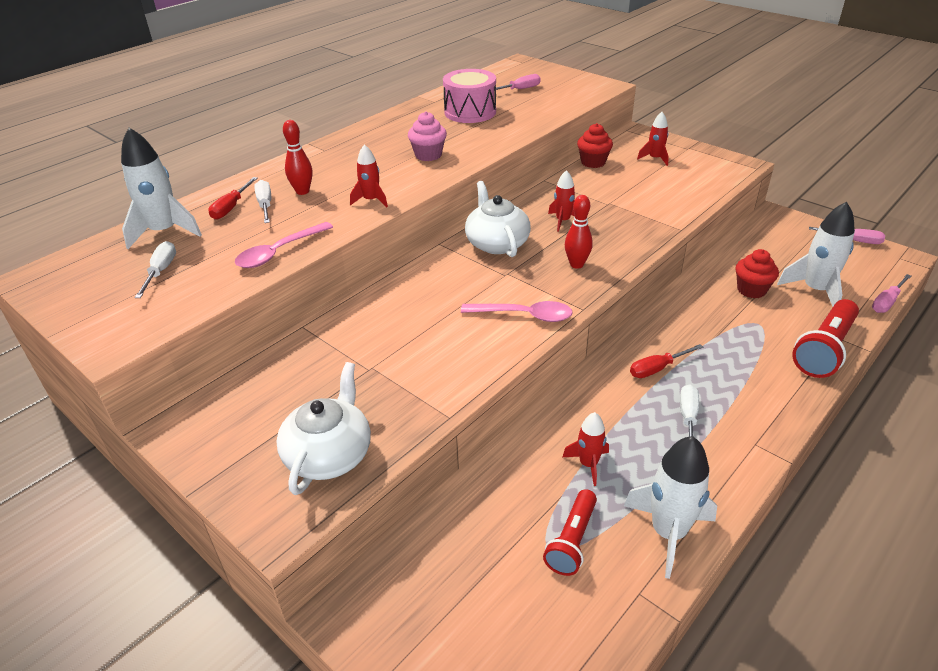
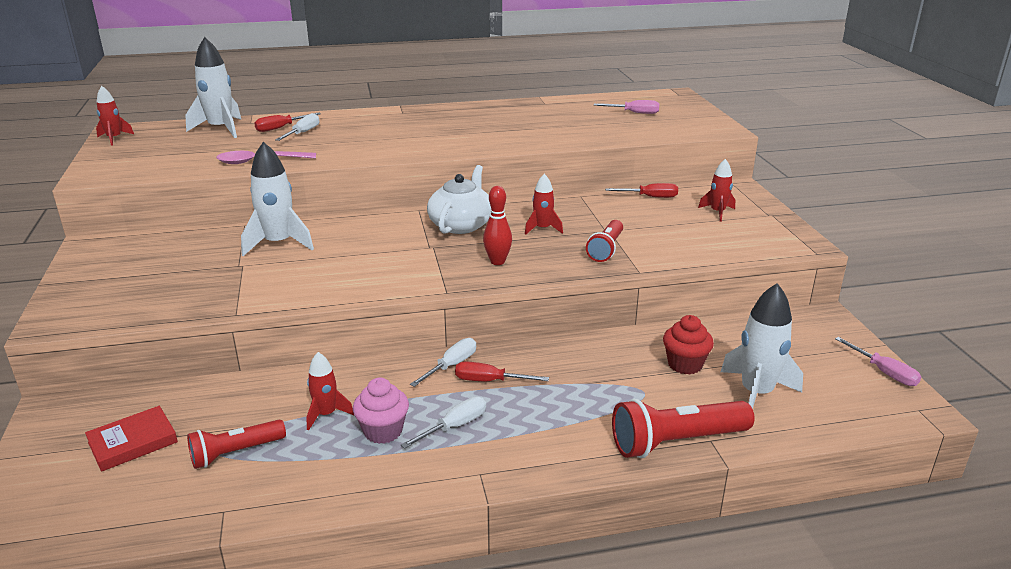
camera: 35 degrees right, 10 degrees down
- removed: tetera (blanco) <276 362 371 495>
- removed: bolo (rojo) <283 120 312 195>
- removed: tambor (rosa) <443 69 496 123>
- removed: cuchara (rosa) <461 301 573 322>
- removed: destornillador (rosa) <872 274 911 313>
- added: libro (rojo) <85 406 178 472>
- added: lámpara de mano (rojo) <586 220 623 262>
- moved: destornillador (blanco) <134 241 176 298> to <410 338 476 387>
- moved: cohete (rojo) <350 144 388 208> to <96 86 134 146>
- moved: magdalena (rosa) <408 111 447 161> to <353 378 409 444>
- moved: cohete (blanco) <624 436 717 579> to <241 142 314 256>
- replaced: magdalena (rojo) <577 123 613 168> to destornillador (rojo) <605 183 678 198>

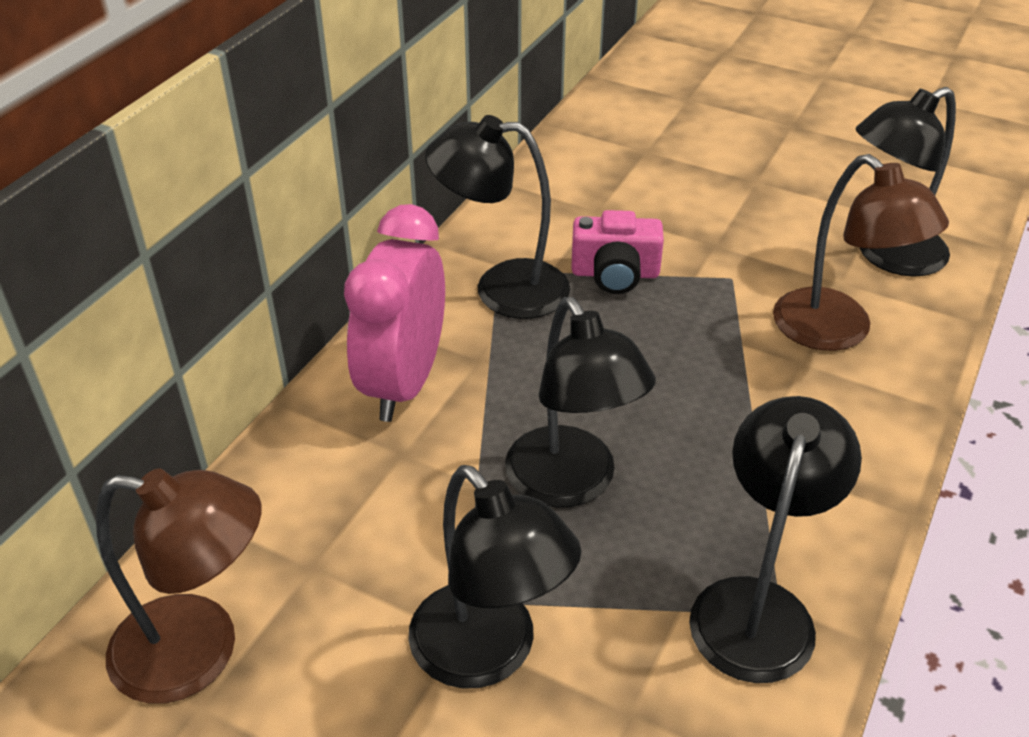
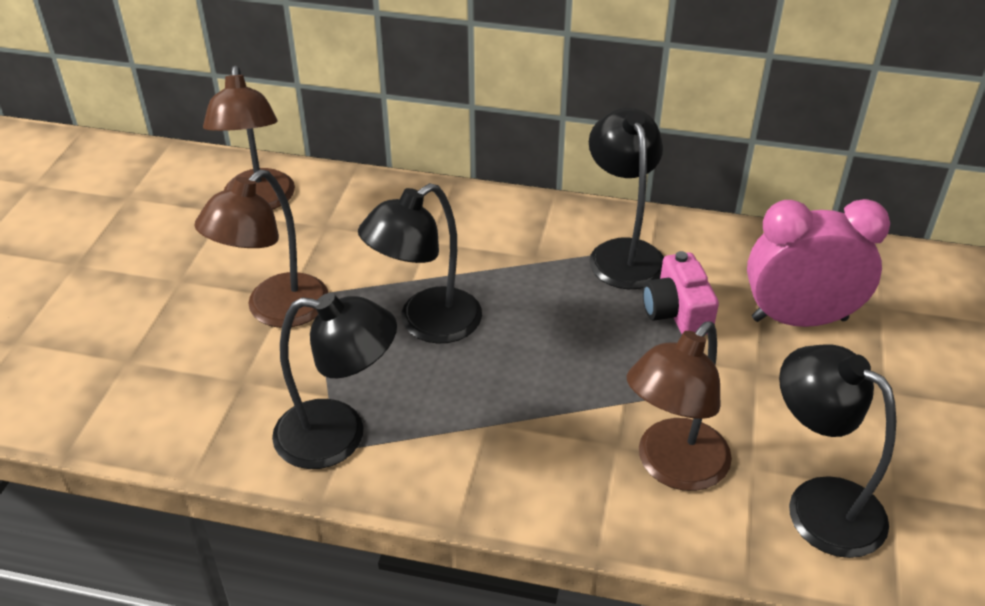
camera: 75 degrees right, 0 degrees up
- moved: despertador (rosa) <344 204 445 422> to <747 199 890 327>
- recoloured: lámpara (negro) <408 465 582 688> to lámpara (marrón) <194 170 328 328>

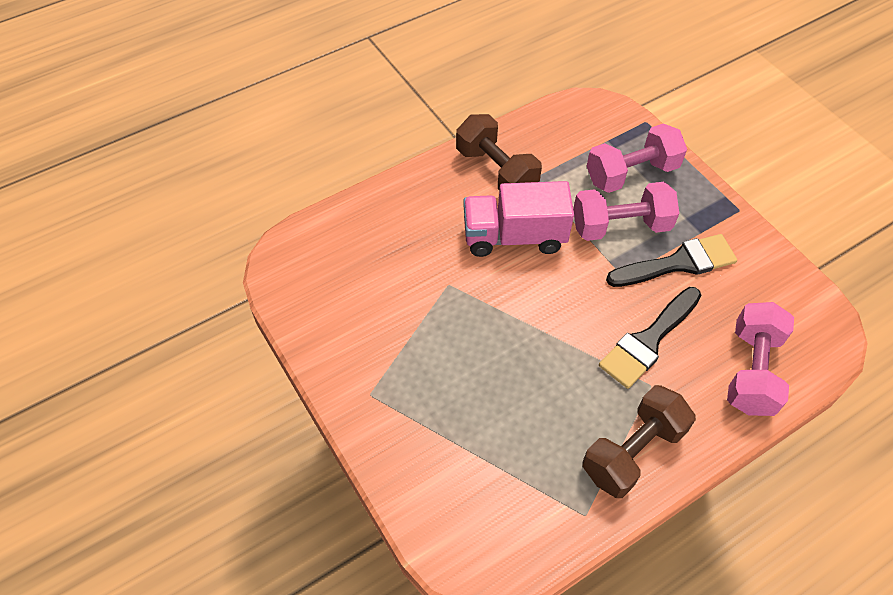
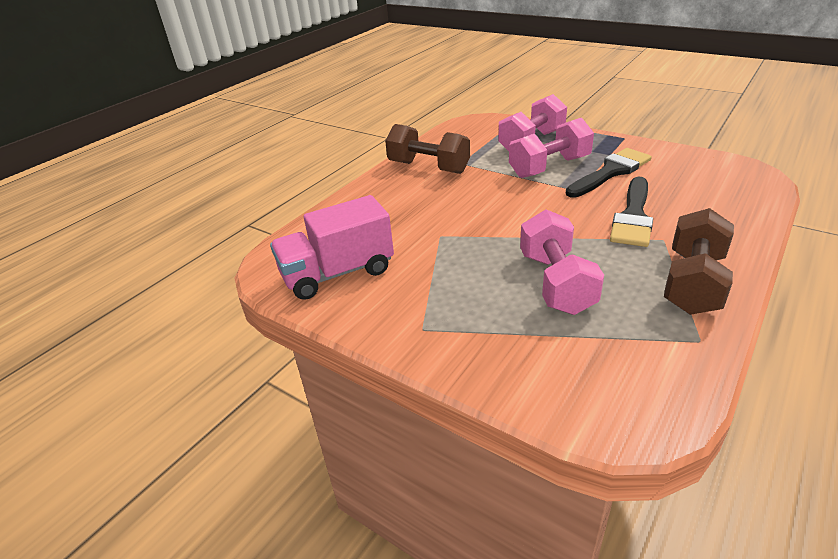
camera: 20 degrees left, 20 degrees down
- moved: camión (rosa) <463 181 574 257> to <270 195 394 300>
- moved: mancuerna (rosa) <727 302 794 416> to <520 209 604 315>

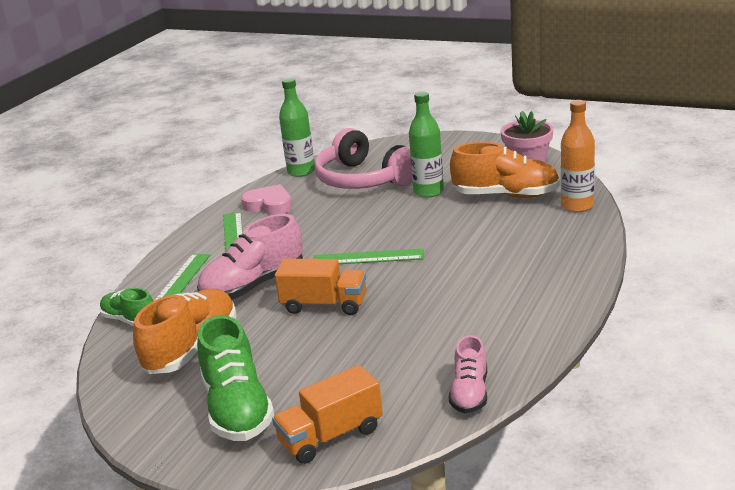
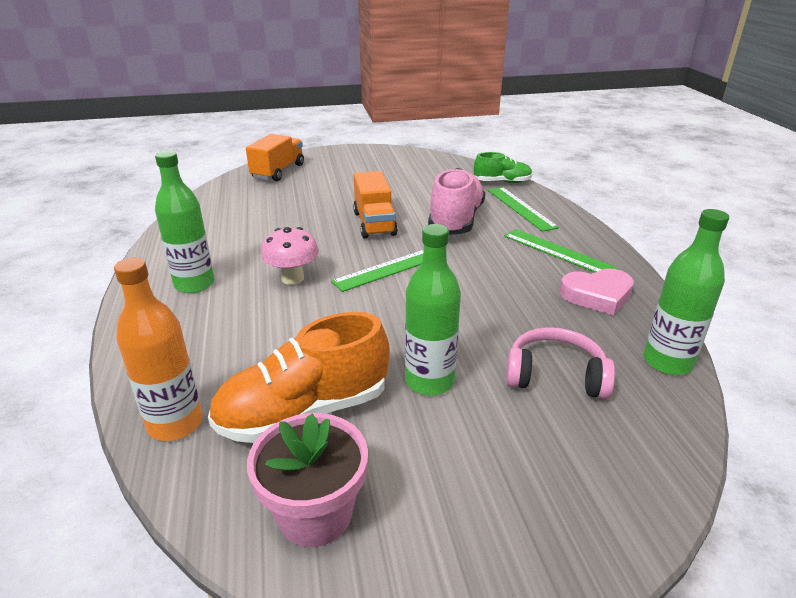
camera: 140 degrees right, 5 degrees up
- removed: zapato (naranja) <133 289 237 374>
- removed: zapato (verde) <197 315 275 441>
- removed: zapato (rosa) <449 335 487 413>
- added: botella (verde) <155 151 214 293>
- added: seta (rosa) <261 227 319 285>
- turned: camión (naranja) <275 259 366 315> = <353 171 398 239> 75 degrees counterclockwise
- resized: auriculares (rosa) <314 128 413 189> = <506 327 615 399> x0.60

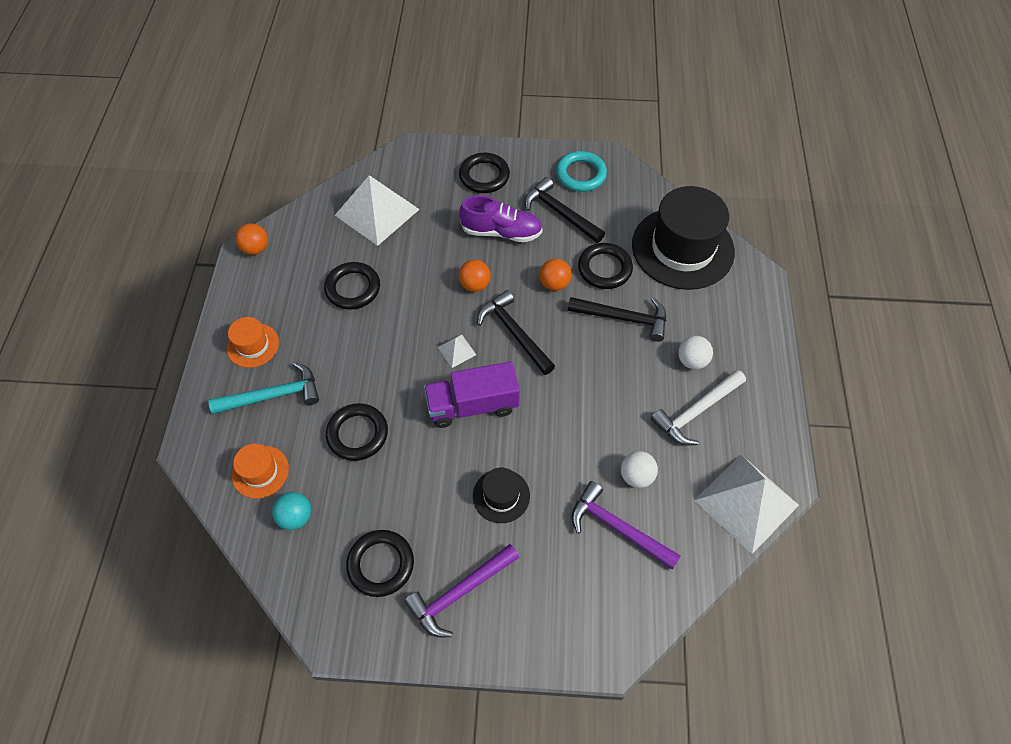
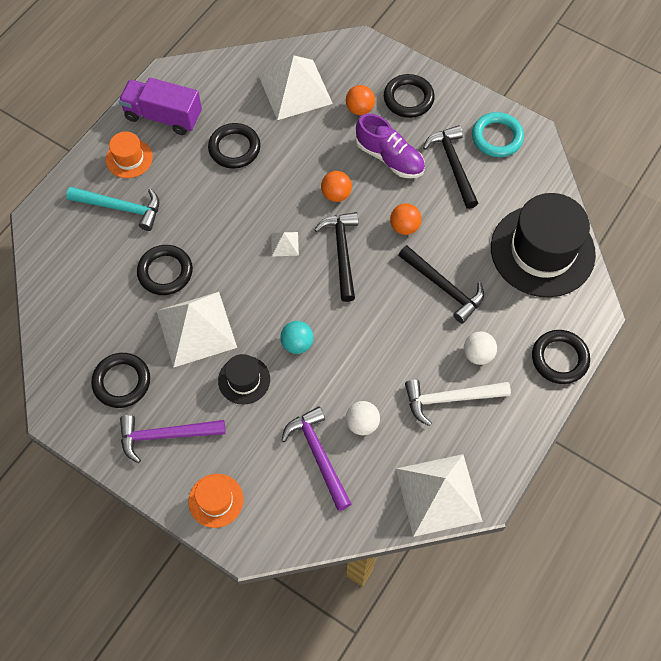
camera: 30 degrees right, 5 degrees up
- added: pirámide (blanco) <157 292 237 368>
- moved: sombrero (naranja) <232 444 289 499> to <188 474 243 528>
- moved: pelota (naranja) <235 223 268 255> to <346 85 375 115>
- moved: pelota (turquesa) <272 492 311 530> to <280 321 313 354>
- moved: camión (morado) <424 361 520 428> to <119 77 202 135>
- moved: anillo (negro) <578 243 633 289> to <532 330 590 384>

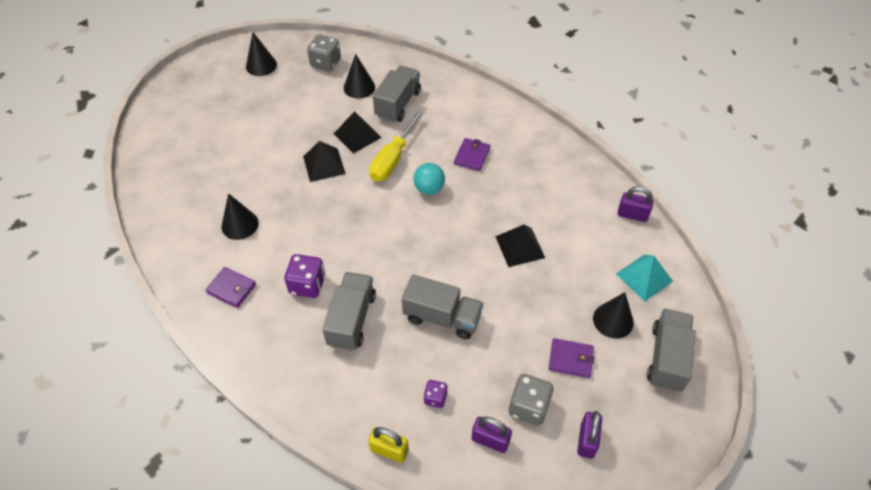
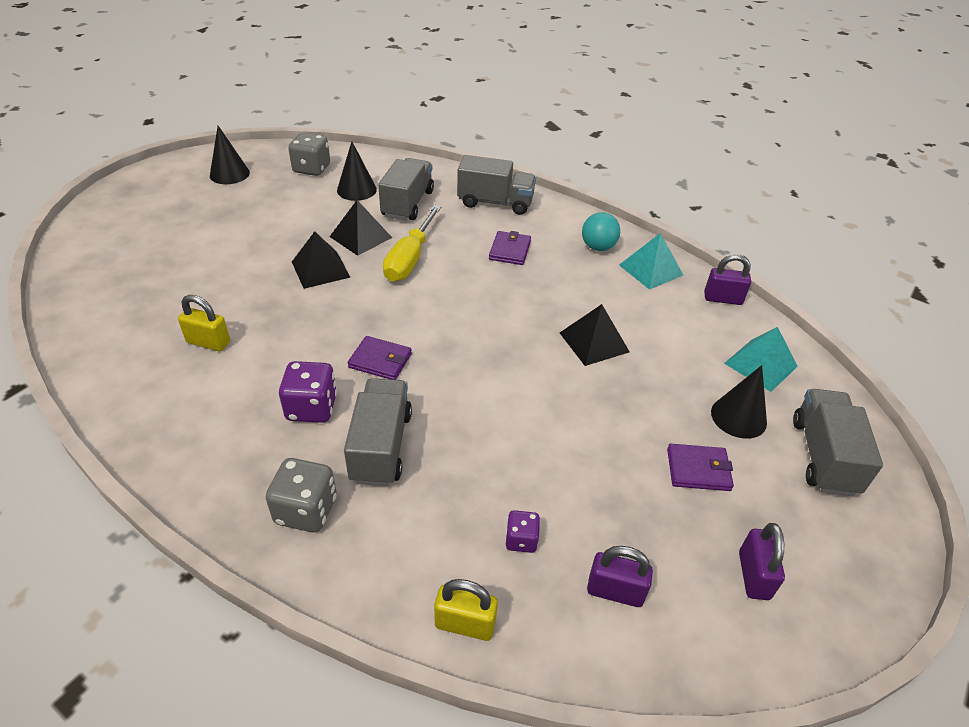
camera: 10 degrees left, 10 degrees down
- added: pirámide (turquesa) <619 233 683 290>
- moved: cartera (morado) <205 267 256 308> to <348 336 412 380>
- moved: camión (gris) <402 274 483 339> to <457 155 536 215>
- moved: pelota (turquesa) <413 163 445 195> to <582 212 620 251>
- moved: dado (gris) <509 374 554 425> to <265 458 337 532>
- replaced: cono (negro) <221 193 259 240> to candado (amarillo) <178 295 230 351>

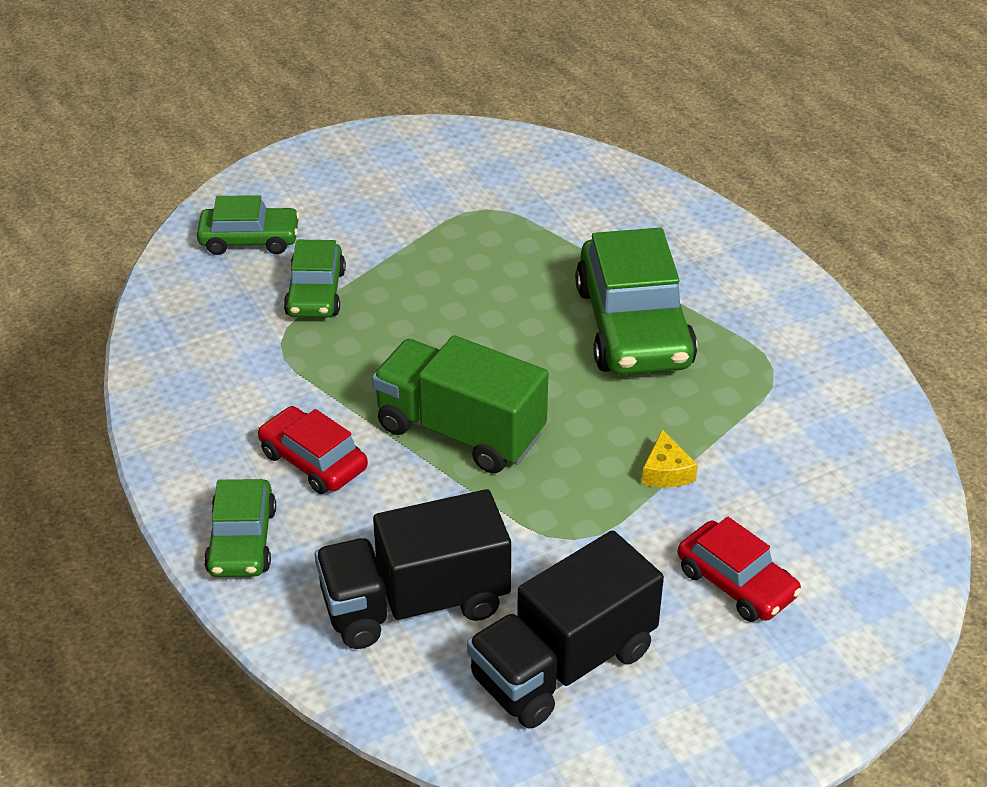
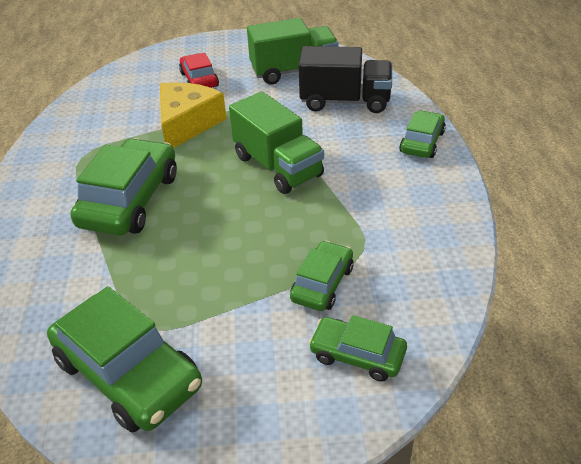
camera: 155 degrees left, 0 degrees up
- removed: coche (rojo) <258 406 368 494>
- added: coche (verde) <47 286 202 433>
- recoloured: camión (negro) <467 530 664 729> to camión (verde) <247 18 339 85>
- resized: queso (amarillo) <642 429 698 488> = <160 82 227 148> x2.33

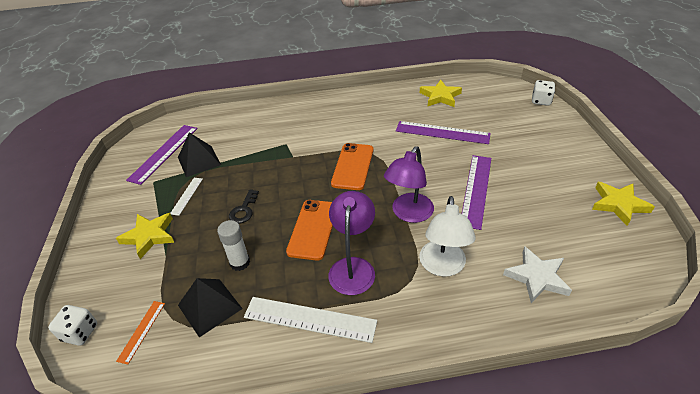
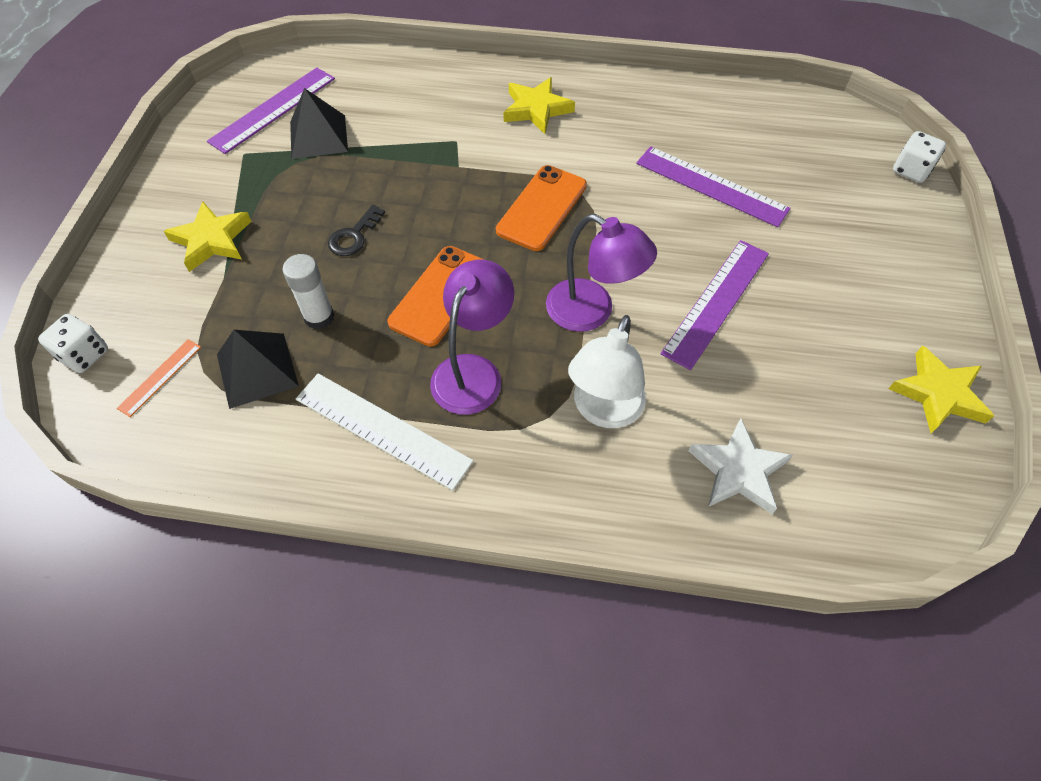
camera: 15 degrees right, 15 degrees up
- removed: regla (blanco) <171 178 203 216>
- moved: estrella (amarillo) <420 80 462 107> to <503 77 575 134>
- turned: lámpara (morado) <384 146 434 223> = <546 214 657 332> 105 degrees counterclockwise

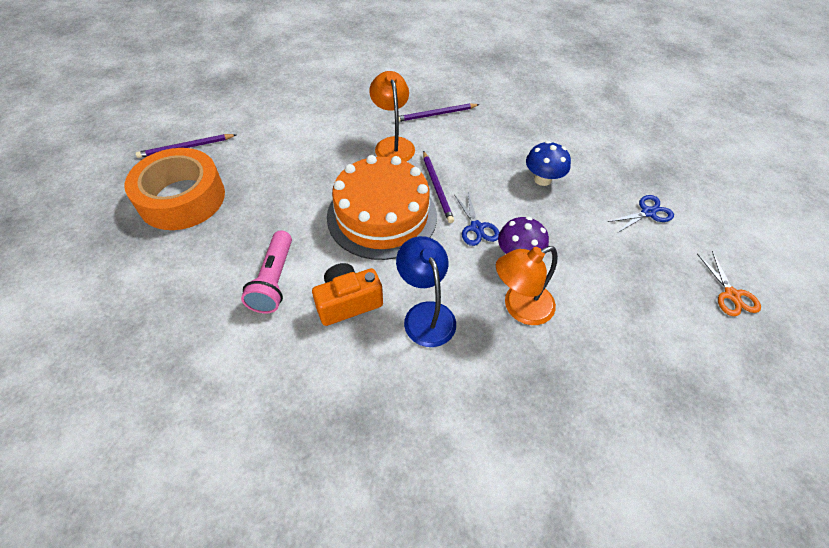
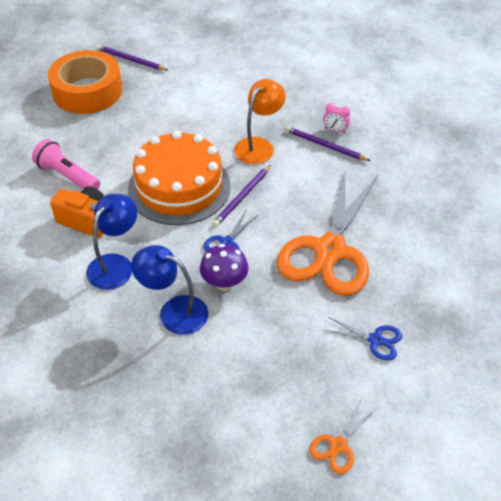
camera: 50 degrees right, 5 degrees down
- added: despertador (rosa) <323 103 350 133>
- replaced: seta (azul) <526 141 571 186> to tijeras (naranja) <277 171 378 296>
- recoloured: lámpara (naranja) <496 246 558 325> to lámpara (azul) <131 245 208 335>
- turned: lámpara de mano (rosa) <241 231 292 313> = <32 139 100 189> 75 degrees clockwise

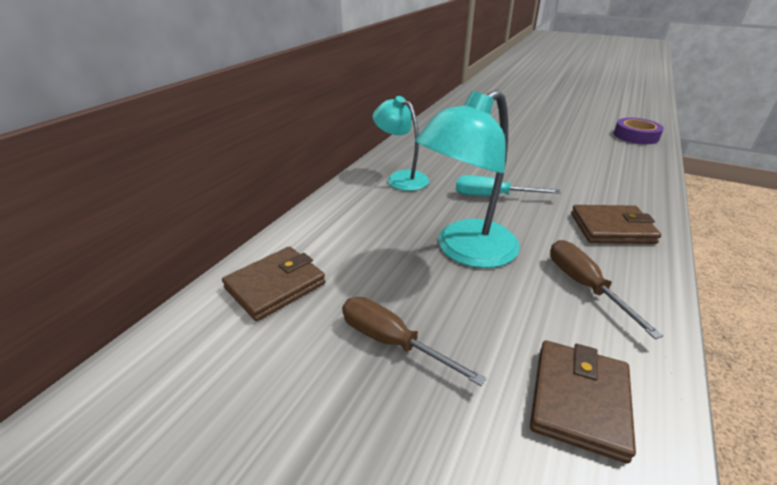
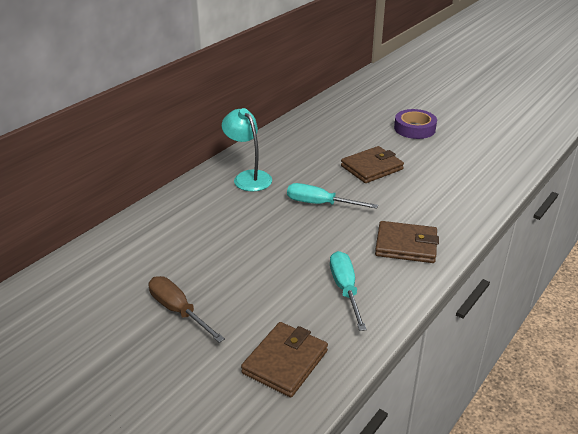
camera: 10 degrees right, 0 degrees up
- removed: lámpara (turquesa) <415 90 520 268>
- moved: cartera (marrón) <222 246 325 321> to <341 146 404 183>
- moved: cinta adhesiva (morado) <614 118 664 144> to <394 109 437 139>
- recoloured: destornillador (marrón) <550 240 663 339> to destornillador (turquesa) <330 251 367 331>

